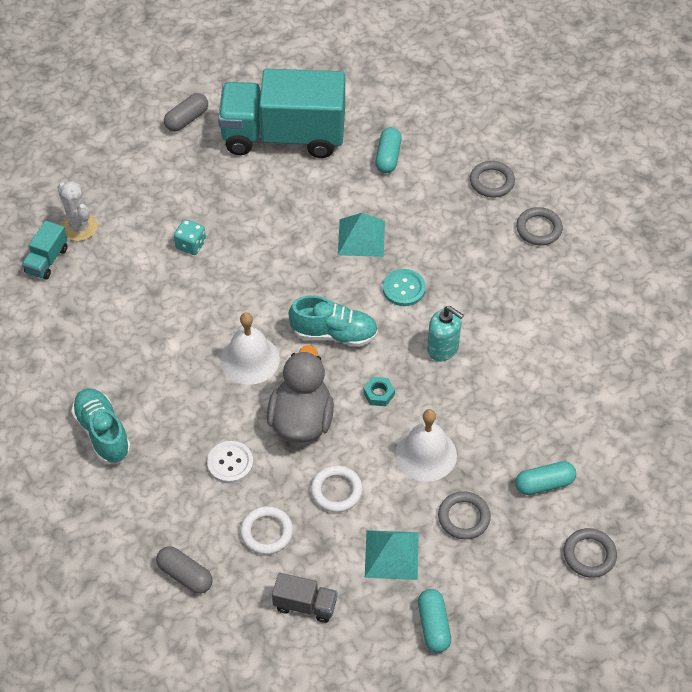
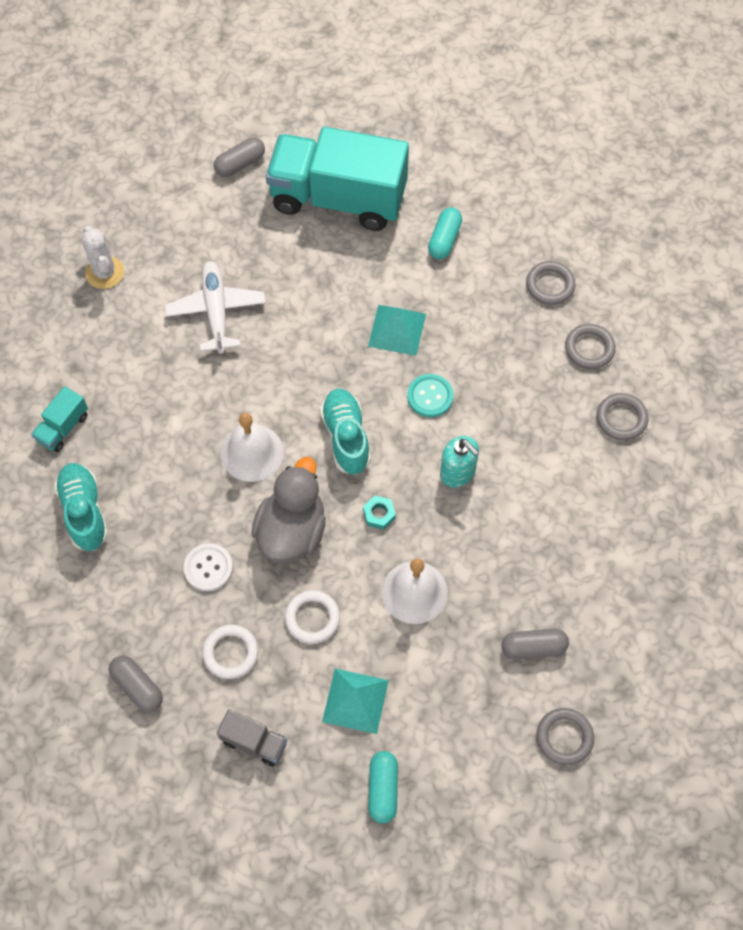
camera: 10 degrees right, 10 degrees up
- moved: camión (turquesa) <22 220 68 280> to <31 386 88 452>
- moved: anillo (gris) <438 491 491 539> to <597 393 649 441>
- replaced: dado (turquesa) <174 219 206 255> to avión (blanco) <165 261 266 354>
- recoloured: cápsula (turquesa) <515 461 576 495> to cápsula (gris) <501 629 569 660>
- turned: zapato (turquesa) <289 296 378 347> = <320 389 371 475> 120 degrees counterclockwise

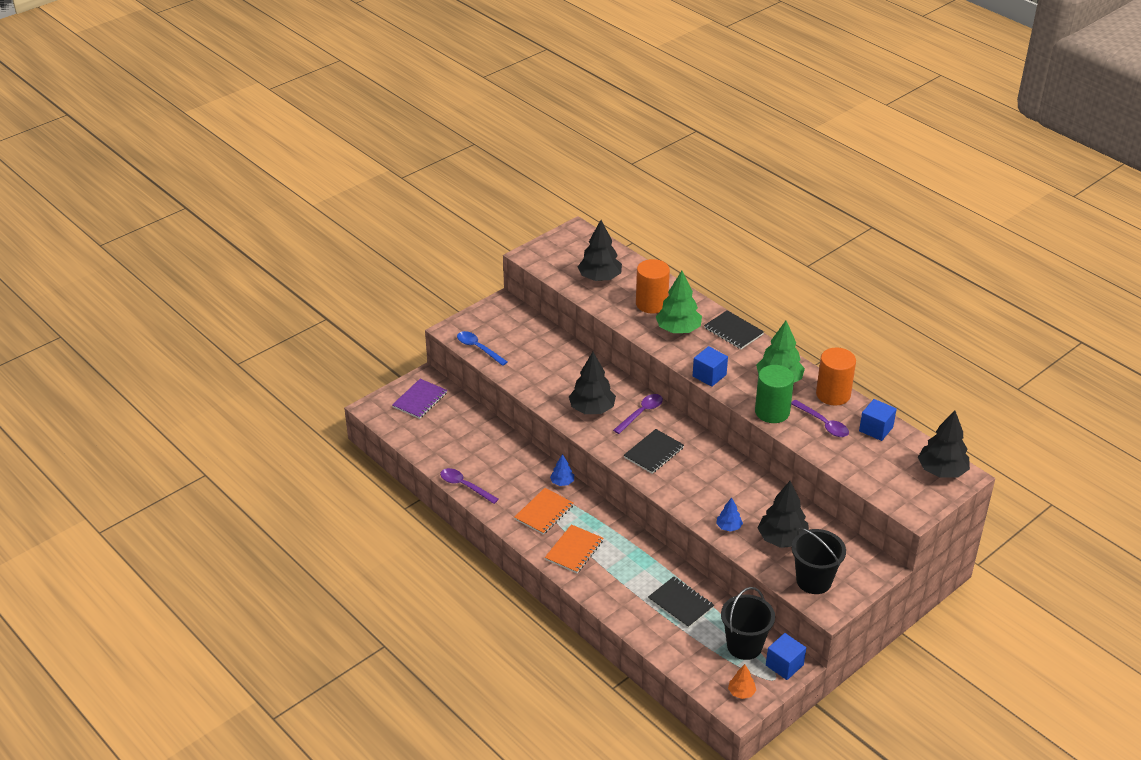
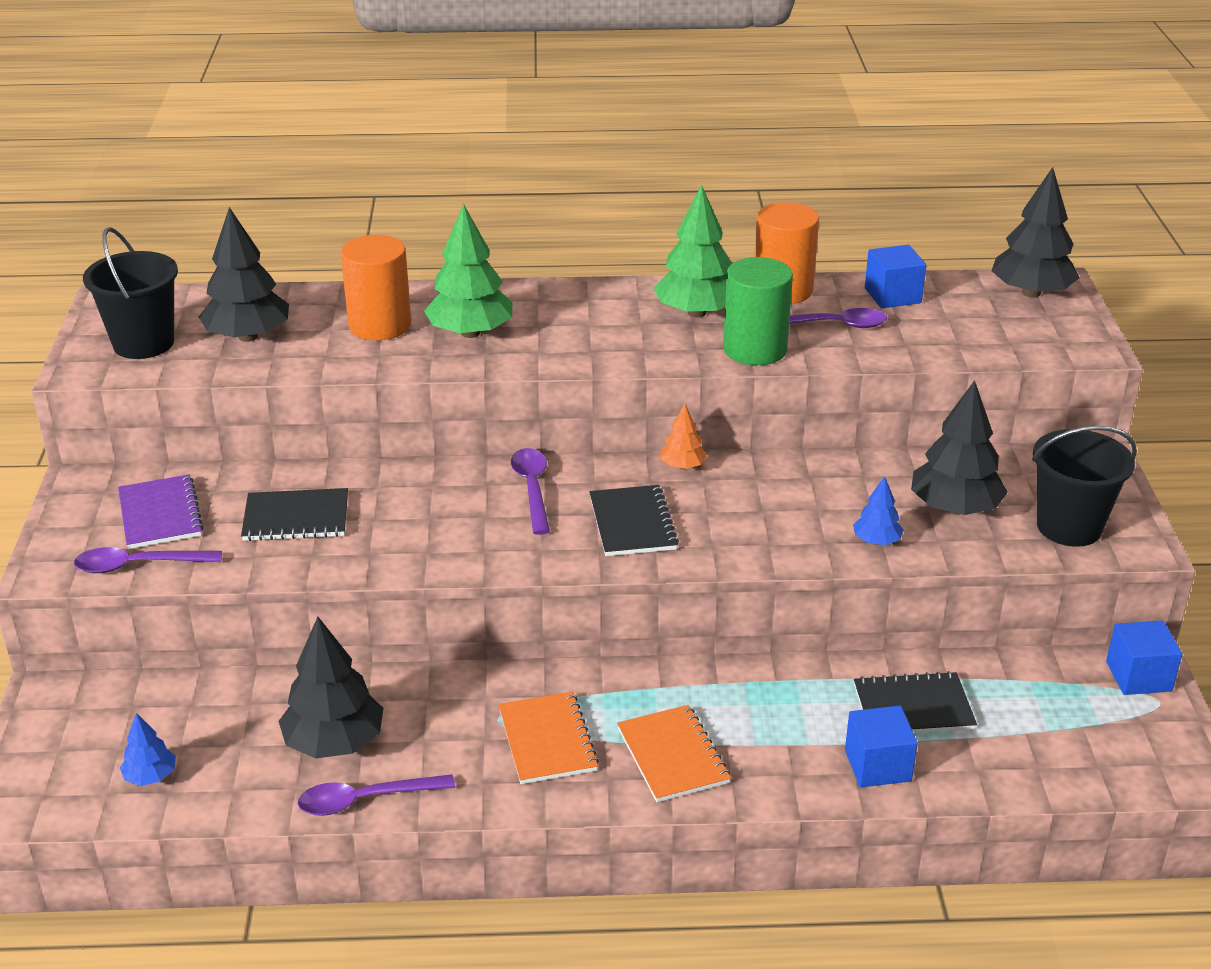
camera: 50 degrees left, 5 degrees down
- moved: cuaderno (morado) <392 379 447 419> to <118 474 204 549>
- moved: árbol (azul) <550 454 574 486> to <120 713 176 786>
- moved: árbol (negro) <569 352 616 414> to <278 617 383 759>
- moved: cubo (azul) <693 346 728 387> to <845 706 918 787>
- moved: cuaderno (negro) <704 310 764 349> to <241 488 348 541>
- moved: balde (negro) <721 587 775 660> to <83 227 178 359>
- moved: árbol (naranja) <728 664 756 699> to <660 404 707 469>
- recoloured: cuchara (azul) <457 331 507 366> to cuchara (morado) <74 547 222 573>

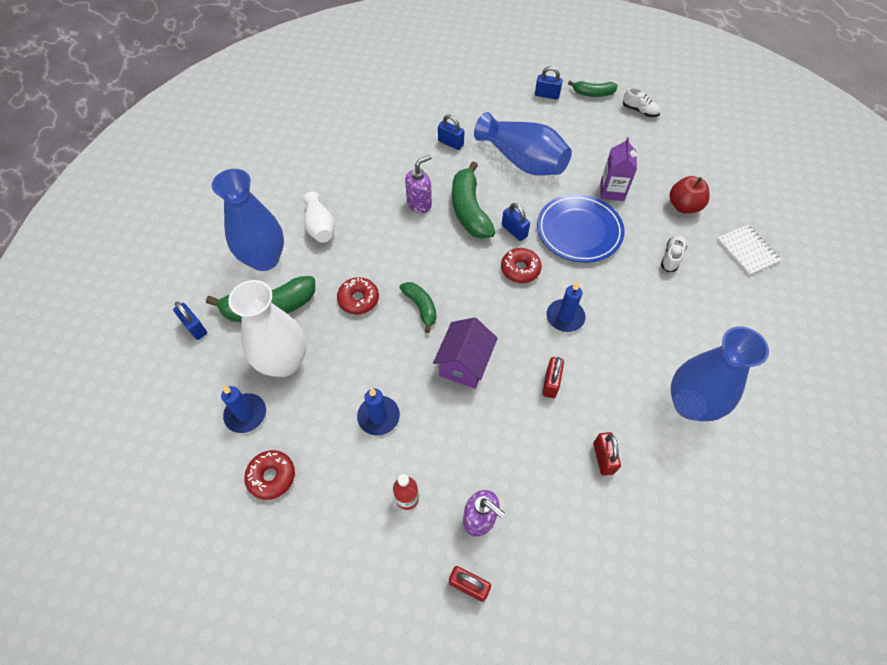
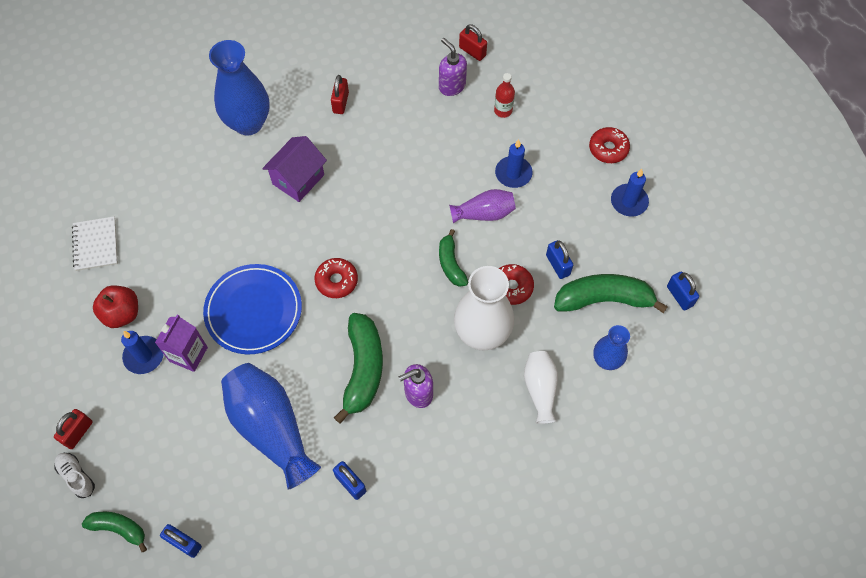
camera: 165 degrees left, 5 degrees up
- removed: zapato (blanco) <661 235 687 272>
- added: florero (morado) <449 189 516 224>
- moved: florero (blanco) <228 280 307 377> to <454 266 514 351>
- moved: casa (morado) <433 317 498 389> to <262 136 327 202>
- moved: candado (azul) <502 203 530 241> to <546 240 573 279>
- moved: candado (rojo) <542 357 564 398> to <54 409 93 449>
- moved: vela (azul) <547 281 586 332> to <121 331 163 374>
- resized: florero (azul) <212 169 284 271> = <593 325 630 370> x0.56

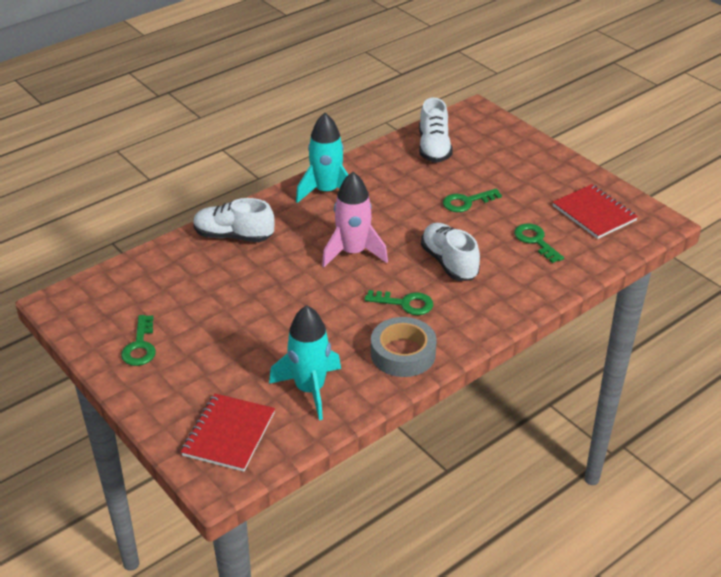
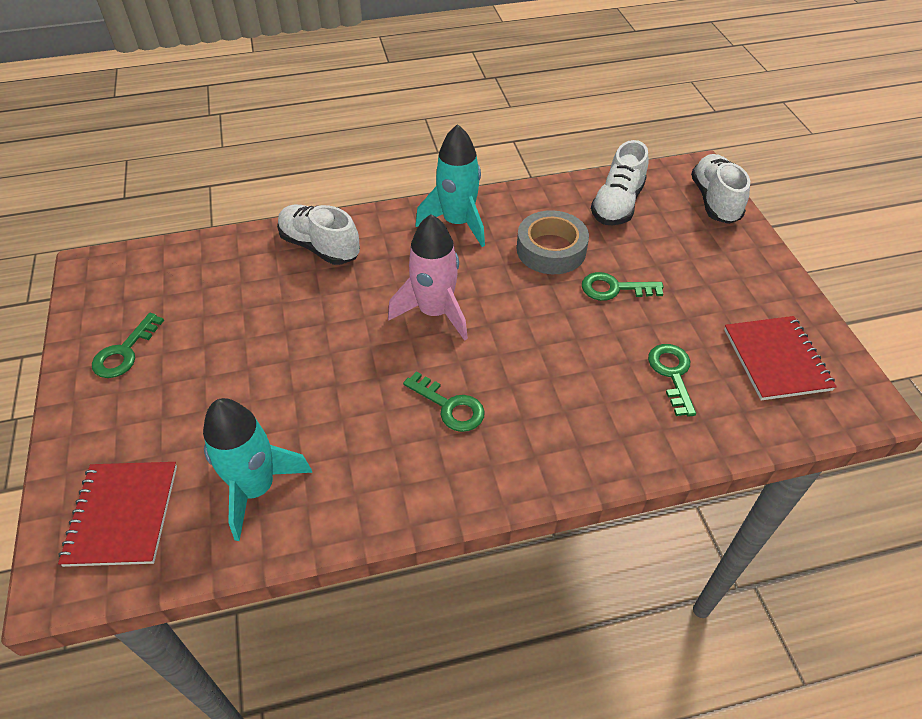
camera: 25 degrees right, 10 degrees up
- moved: cinta adhesiva (gris) <371 317 437 377> to <517 210 589 274>
- moved: zapato (blanco) <421 223 480 281> to <691 154 750 224>
- turned: cuaderno (rojo) <181 393 275 472> = <58 462 177 567> 45 degrees counterclockwise

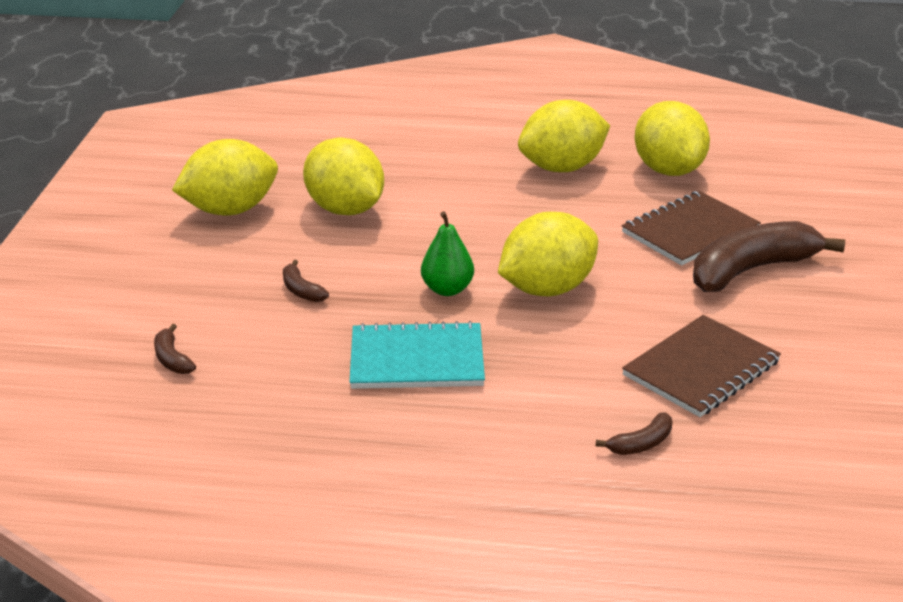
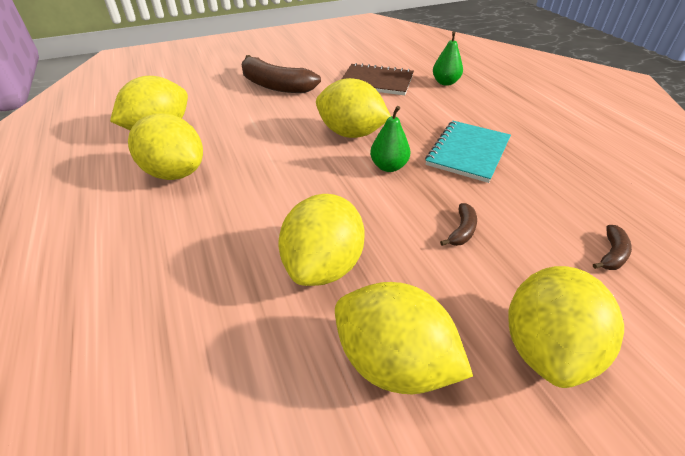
camera: 120 degrees left, 10 degrees up
- removed: cuaderno (marrón) <622 191 761 266>
- added: limón (amarillo) <508 266 624 388>
- replaced: plátano (marrón) <596 412 672 455> to pera (verde) <433 31 463 86>
- turned: cuaderno (turquesa) <349 321 485 389> = <425 121 511 183> 60 degrees clockwise

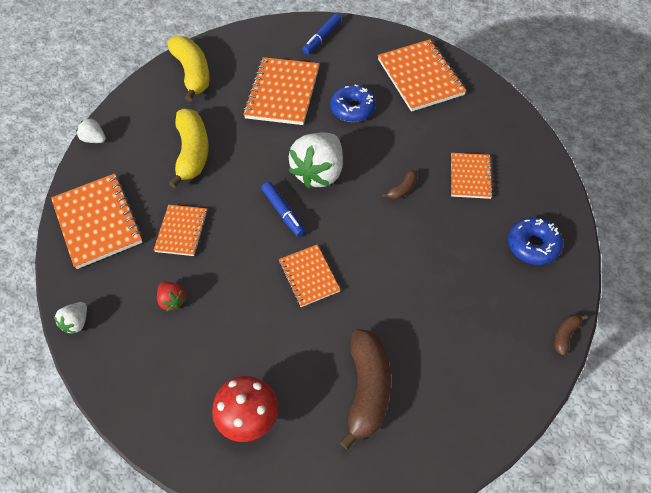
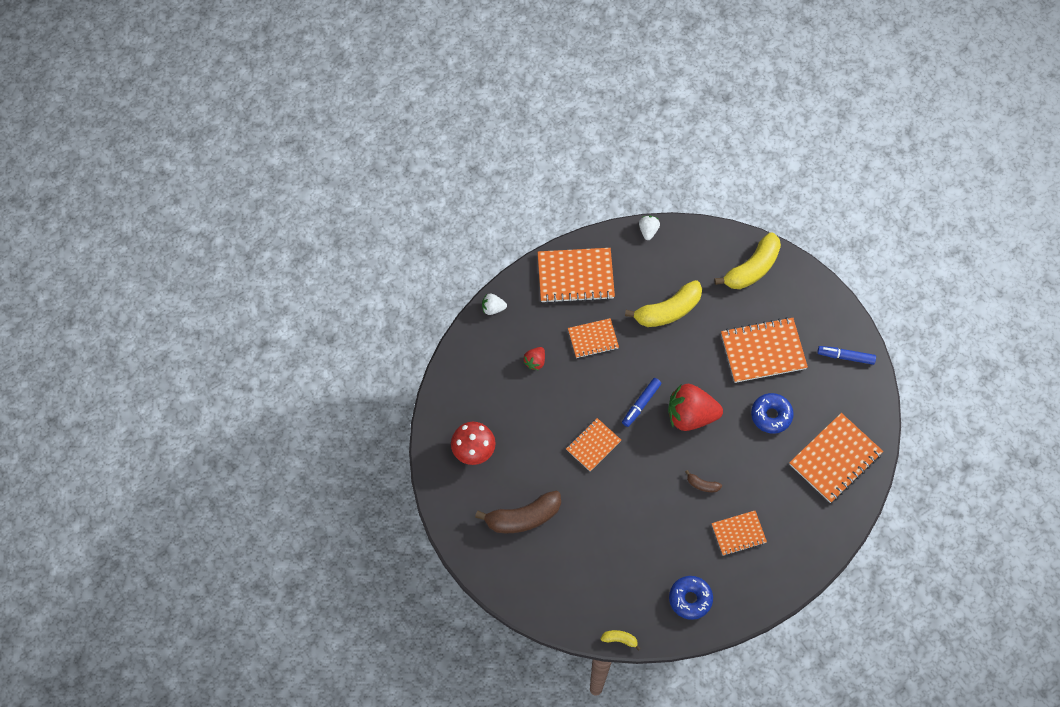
camera: 65 degrees right, 10 degrees up
- recoloured: fresa (blanco) <289 132 343 189> to fresa (rojo) <668 384 723 431>
- recoloured: plátano (marrón) <554 314 588 356> to plátano (amarillo) <601 630 641 651>
- turned: cuaderno (naranja) <51 173 143 269> = <538 248 615 303> 45 degrees clockwise

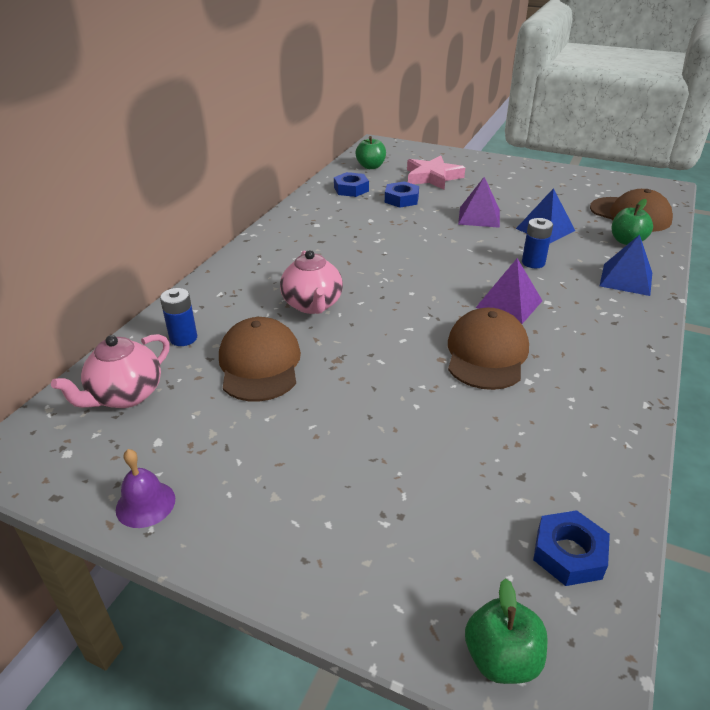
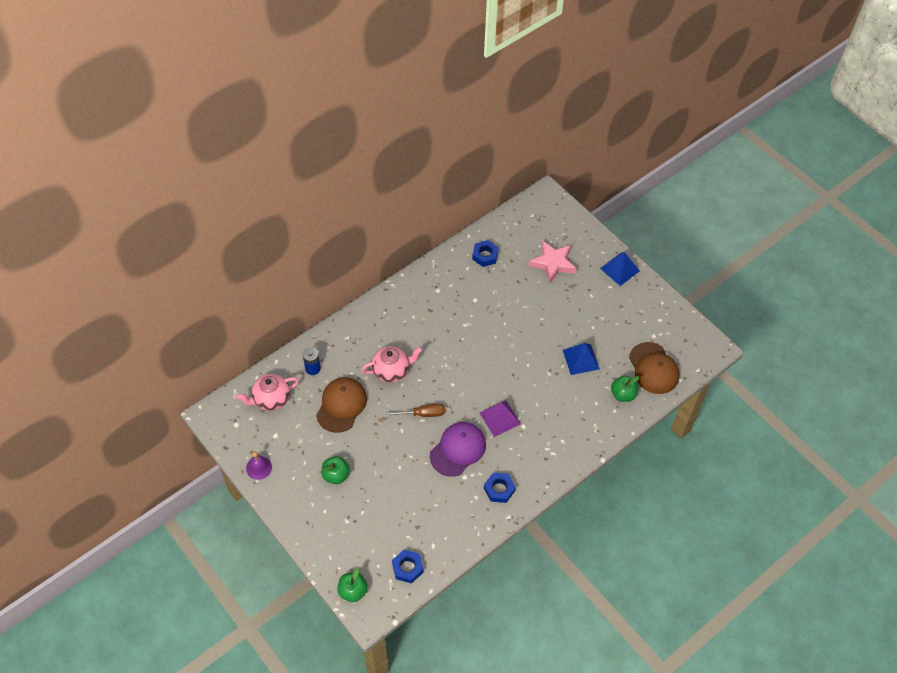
camera: 25 degrees right, 20 degrees up
- removed: pirámide (morado) <458 177 500 228>
- removed: pila (azul) <522 218 553 268>
- added: destornillador (marrón) <386 404 445 417>
- moved: manzana (verde) <355 136 386 169> to <322 456 350 484>
- moved: tuerca (azul) <385 181 419 208> to <484 473 516 503>
- moved: pirámide (azul) <600 235 652 296> to <600 252 640 286>
- recoloured: gorra (marrón) <448 308 529 390> to gorra (morado) <430 422 486 477>
- turned: tetera (rosa) <280 250 343 314> = <361 346 423 382> 120 degrees counterclockwise

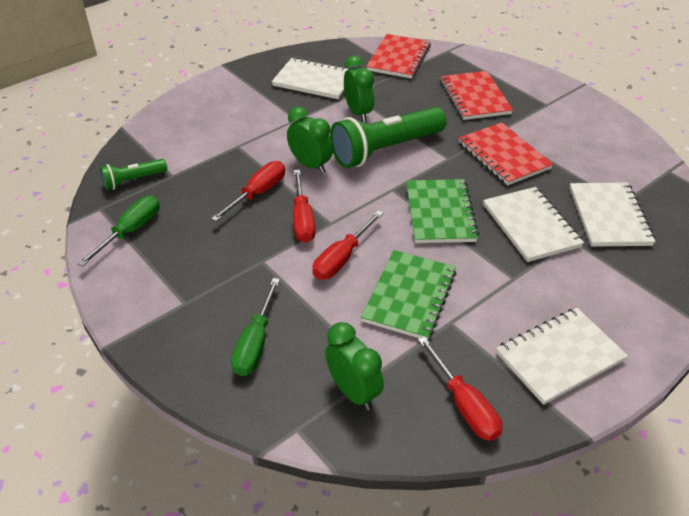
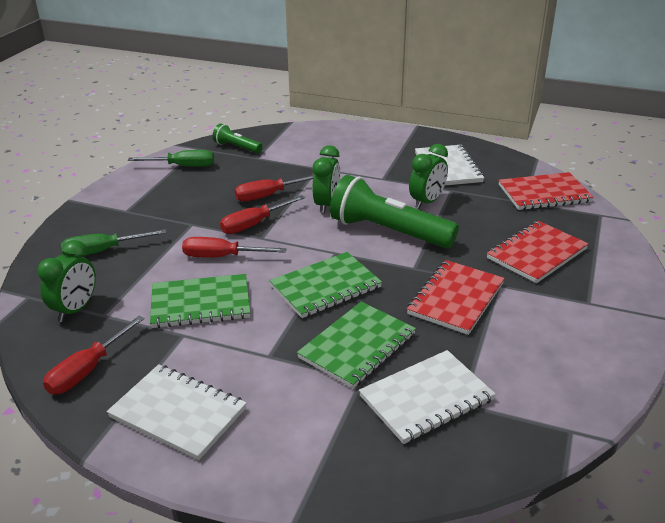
camera: 60 degrees right, 10 degrees down
- recoloured: cuaderno (blanco) <483 187 584 262> to cuaderno (verde) <297 302 416 389>
- turned: destornillador (rojo) <211 161 285 222> = <235 175 314 202> 150 degrees clockwise

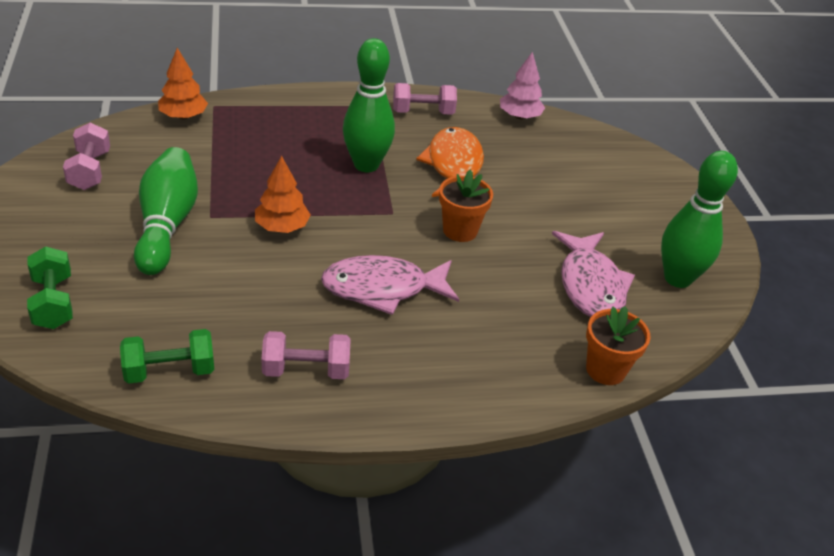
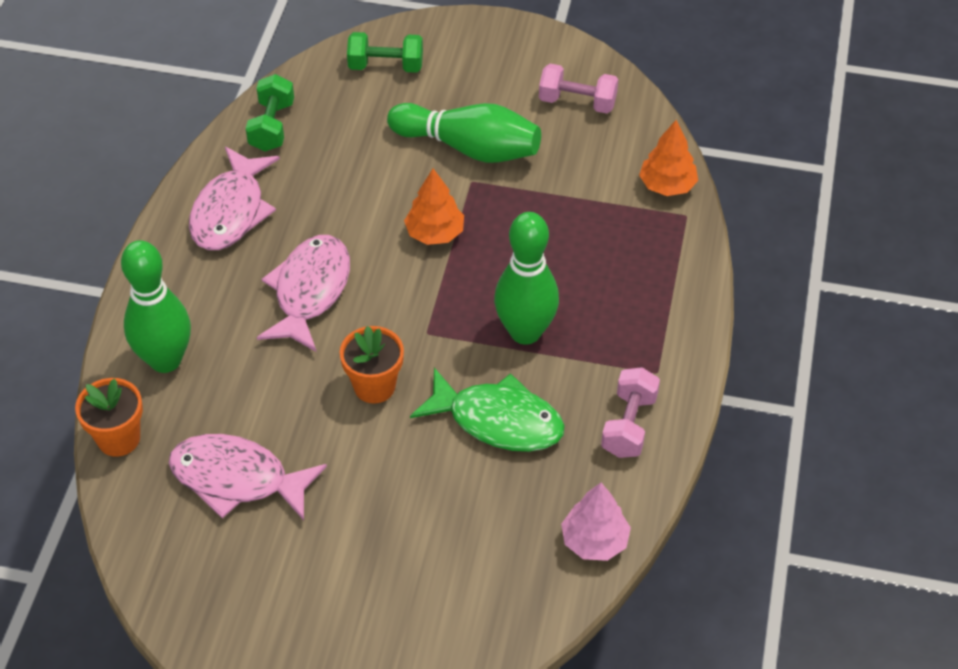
camera: 115 degrees right, 10 degrees up
- moved: bolo (verde) <661 151 738 288> to <121 240 191 373>
- replaced: mancuerna (rosa) <261 331 350 379> to pez (rosa) <189 147 280 250>
- recoloured: pez (naranja) <416 127 484 197> to pez (verde) <410 368 565 452>

